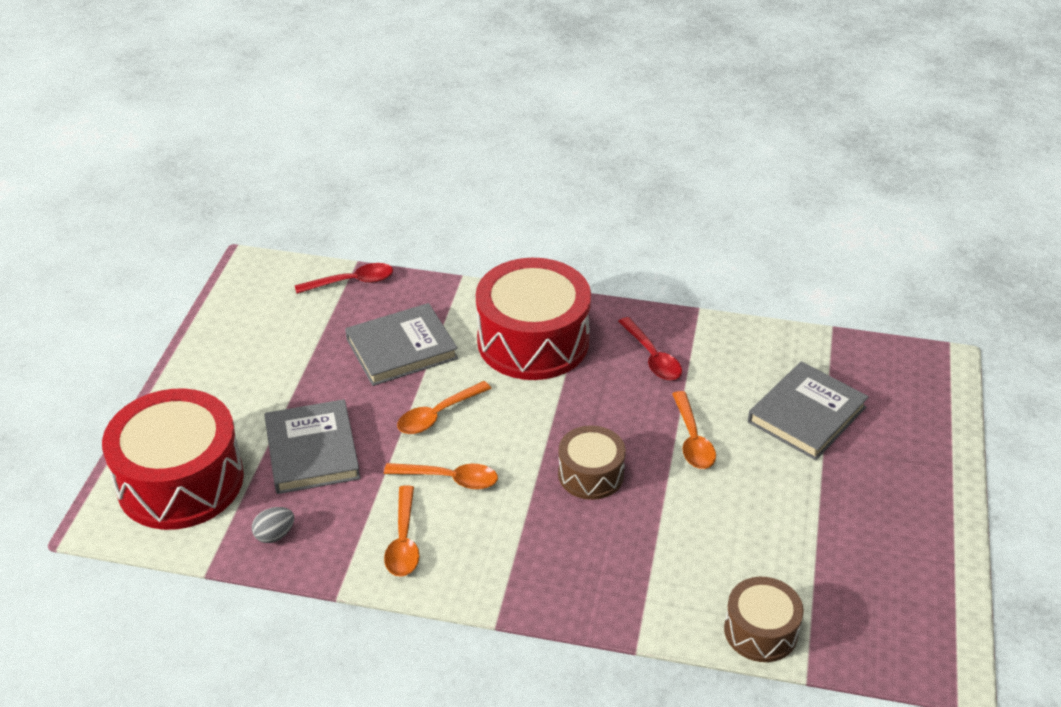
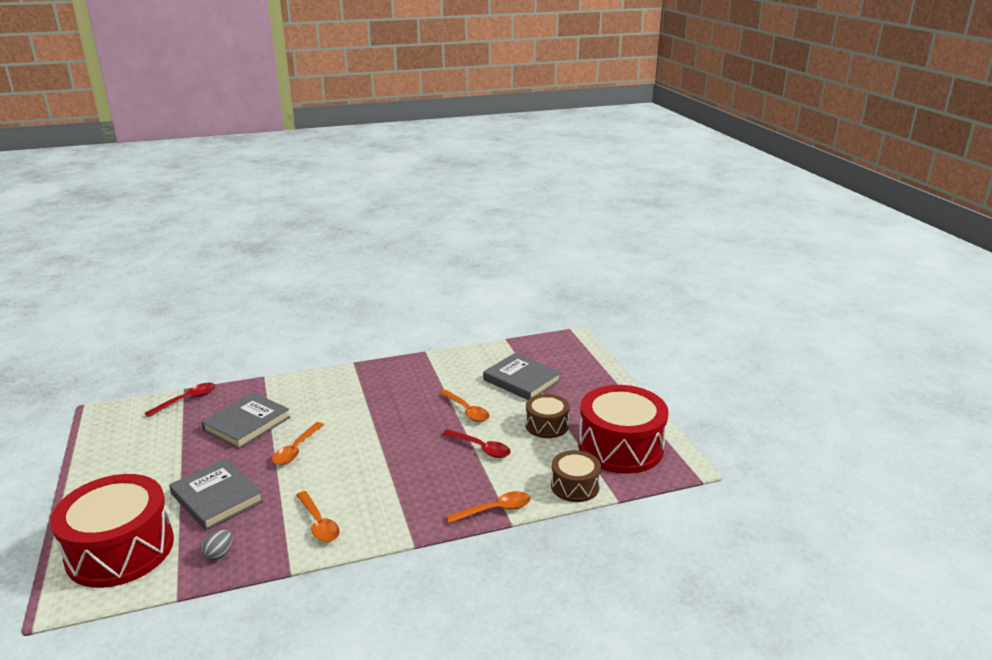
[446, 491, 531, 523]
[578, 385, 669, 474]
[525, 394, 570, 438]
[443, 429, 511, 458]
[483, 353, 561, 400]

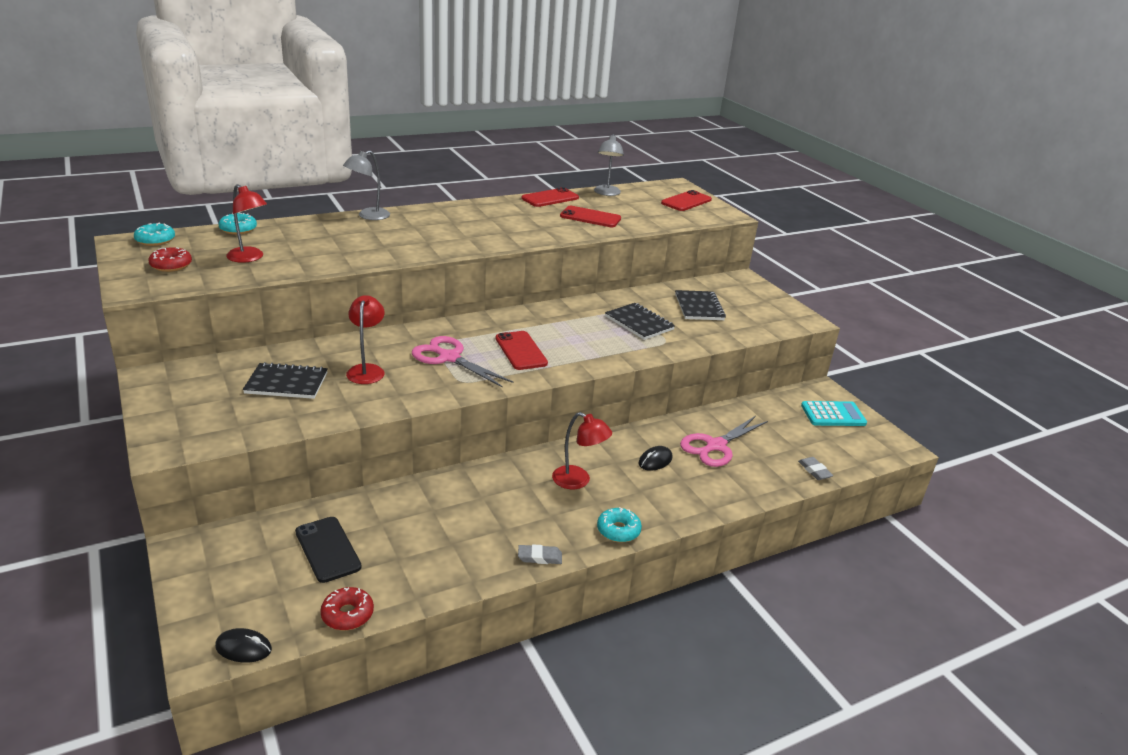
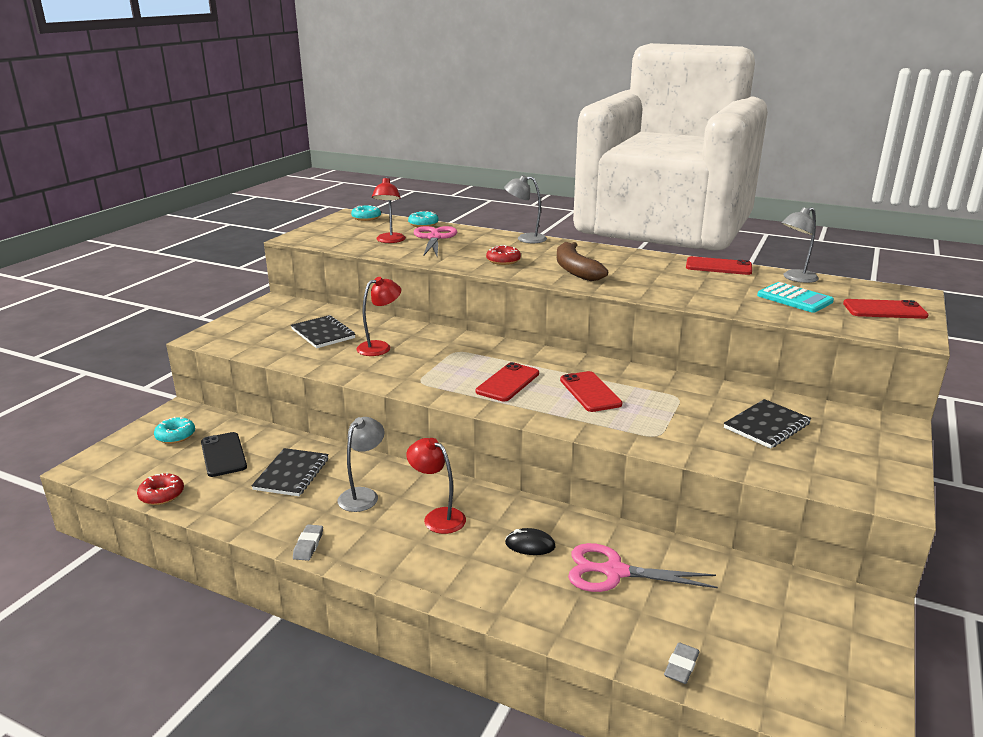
[486, 245, 521, 265]
[215, 628, 272, 663] (first image)
[201, 432, 247, 477]
[414, 226, 457, 256]
[293, 524, 323, 561]
[406, 438, 466, 534]
[560, 371, 622, 412]
[154, 417, 195, 444]
[251, 448, 329, 496]
[757, 282, 834, 313]
[338, 417, 385, 512]
[557, 242, 608, 281]

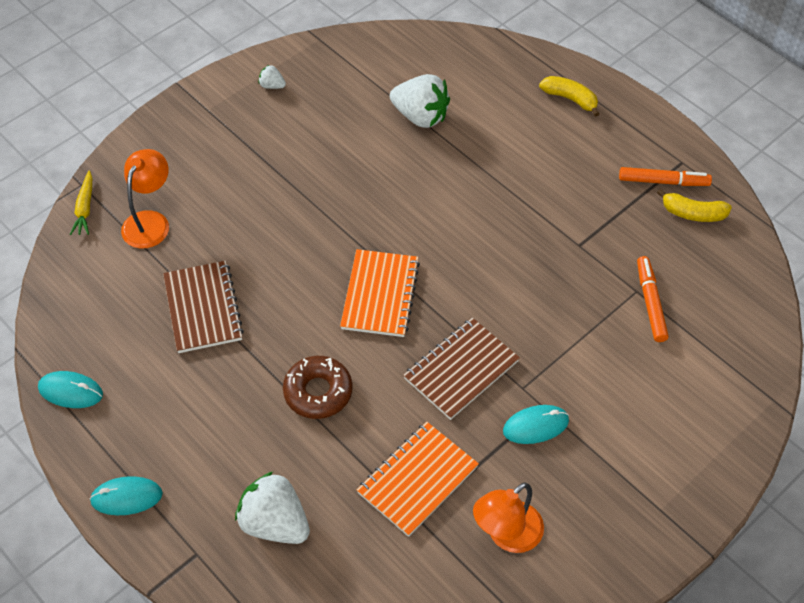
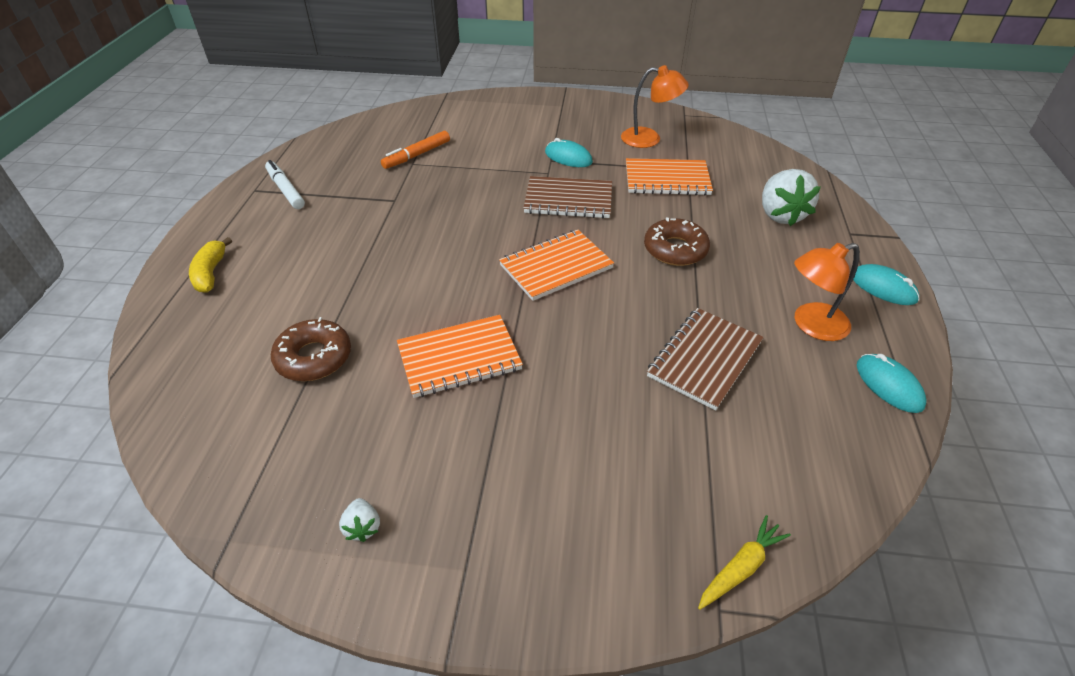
[794, 243, 860, 341]
[271, 317, 351, 381]
[265, 160, 305, 209]
[657, 189, 732, 222] (first image)
[397, 315, 523, 398]

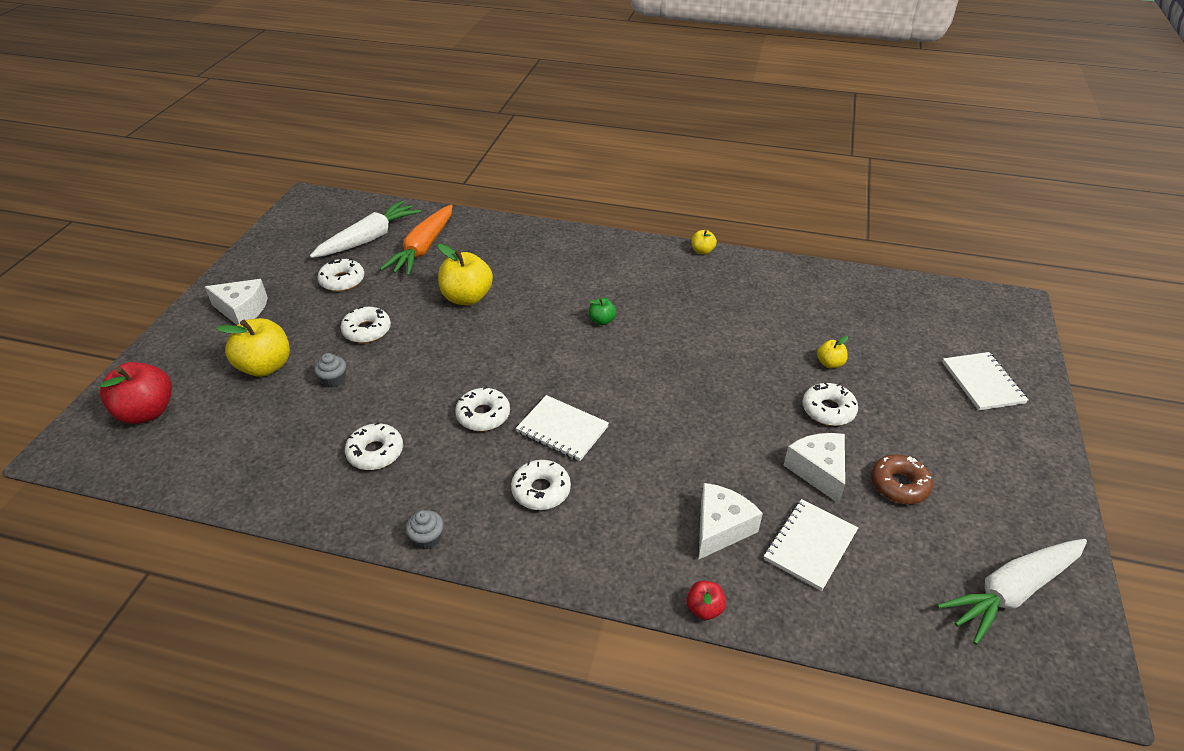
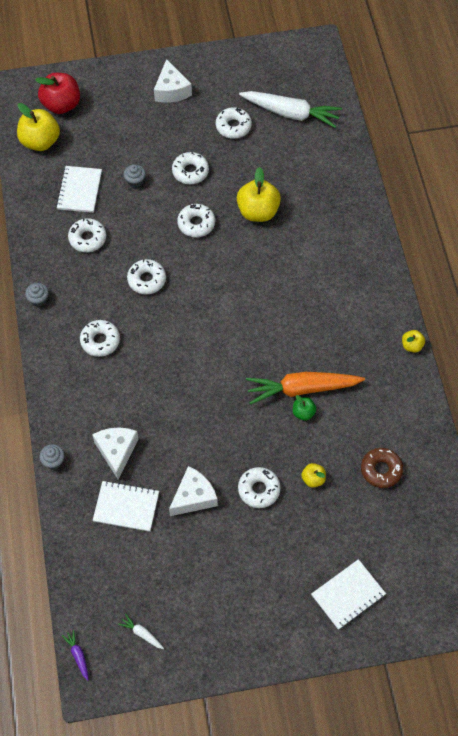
[17, 103, 60, 151]
[246, 372, 365, 404]
[56, 166, 102, 213]
[293, 395, 316, 421]
[39, 444, 65, 469]
[92, 428, 138, 480]
[361, 448, 403, 488]
[118, 614, 164, 649]
[62, 630, 89, 681]
[177, 204, 215, 237]

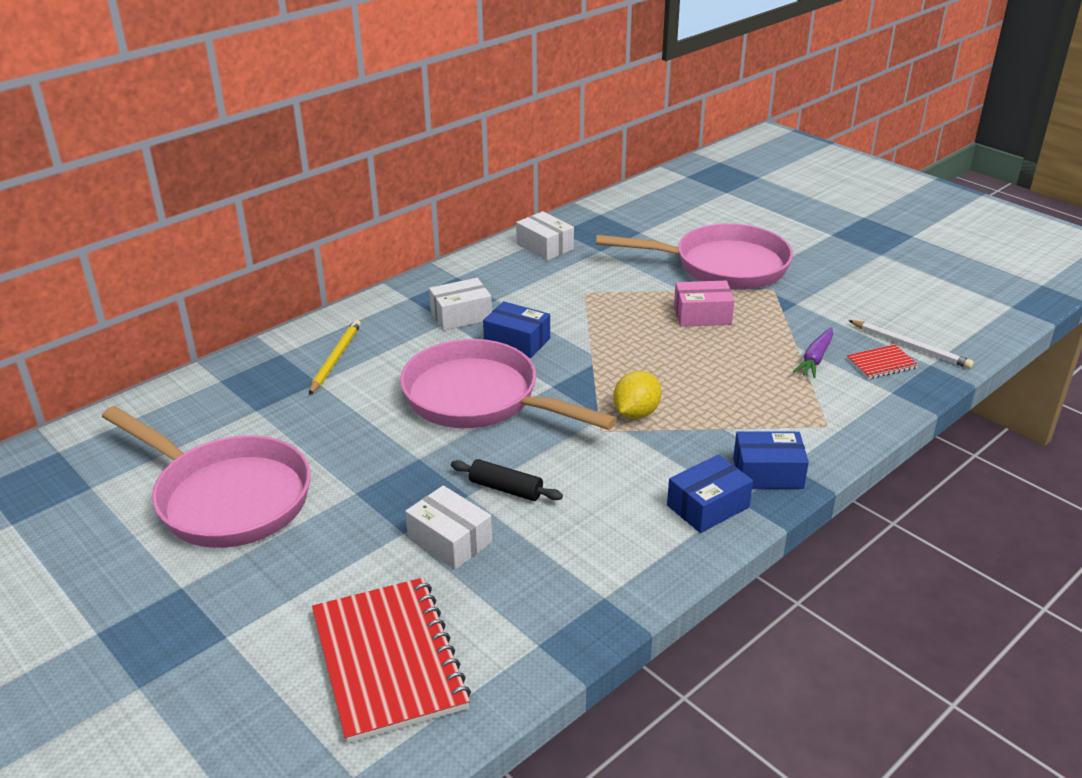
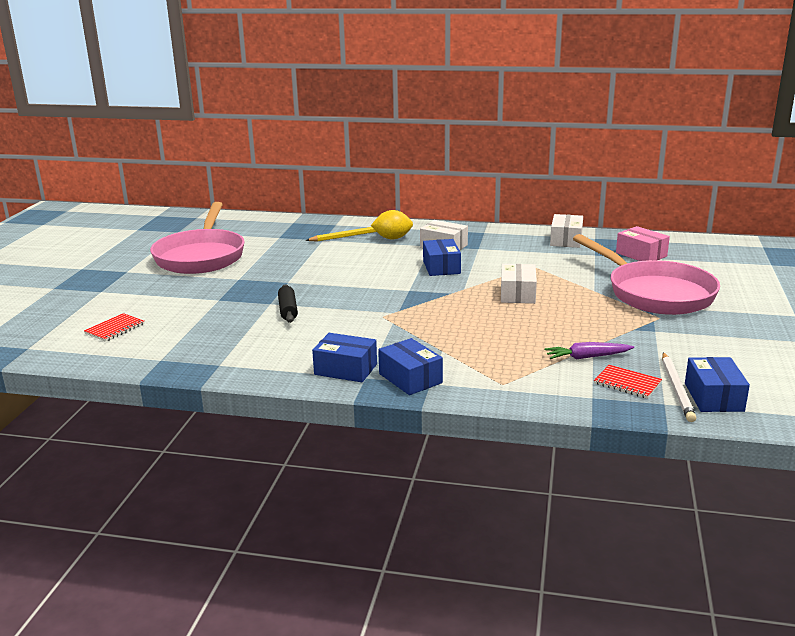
[84, 313, 145, 342]
[400, 339, 617, 430] (first image)
[501, 264, 537, 304]
[371, 210, 413, 239]
[616, 226, 670, 261]
[685, 357, 750, 412]

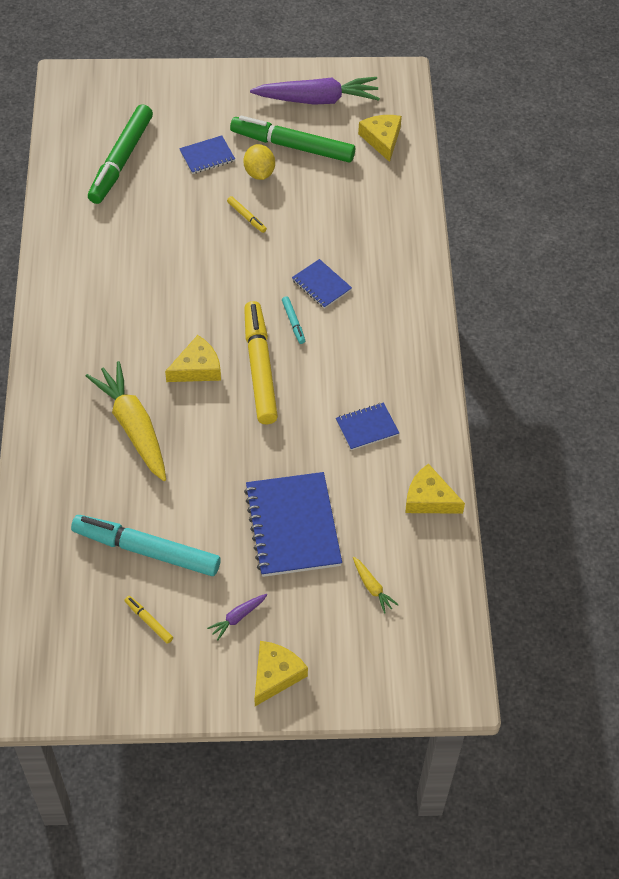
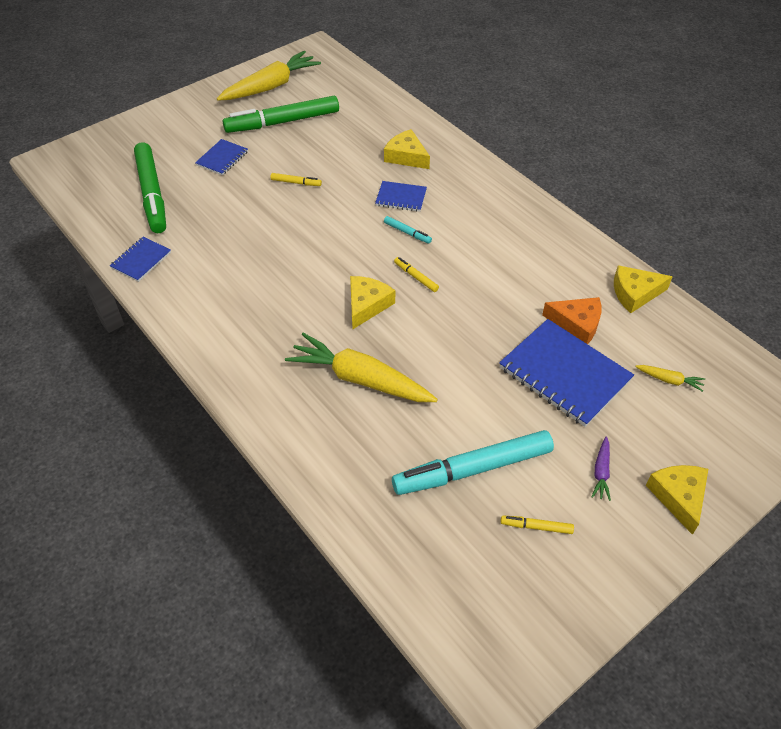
[244, 144, 275, 180] (first image)
[394, 257, 439, 292]
[217, 51, 321, 101]
[110, 237, 171, 282]
[384, 129, 430, 169]
[542, 297, 601, 344]

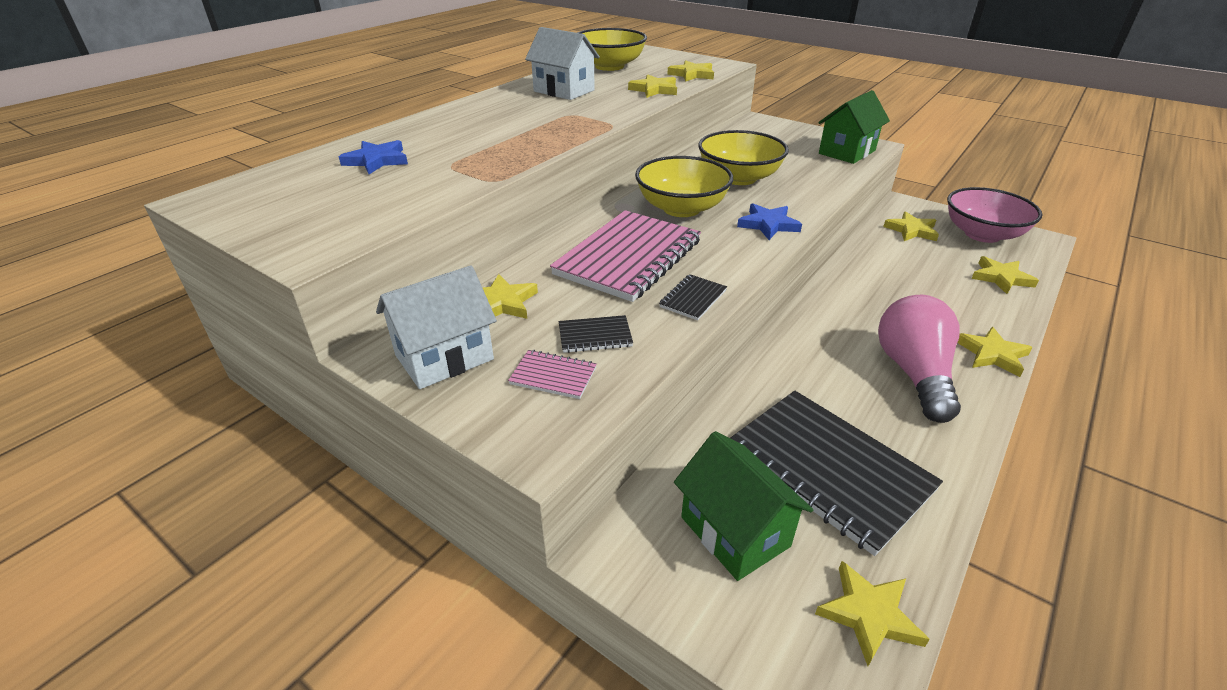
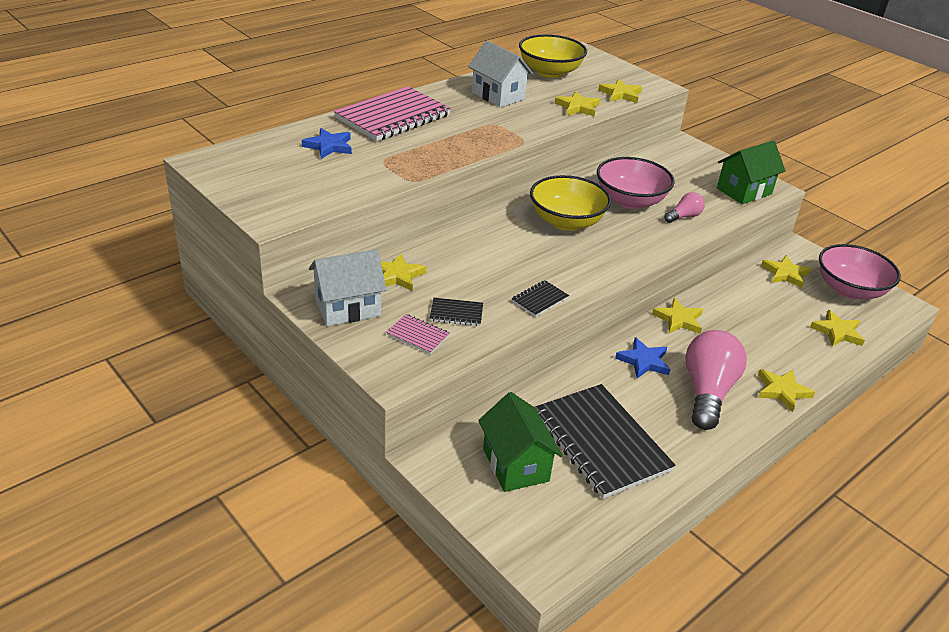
[334, 86, 451, 141]
[597, 157, 675, 209]
[615, 337, 671, 378]
[652, 298, 703, 334]
[664, 192, 705, 223]

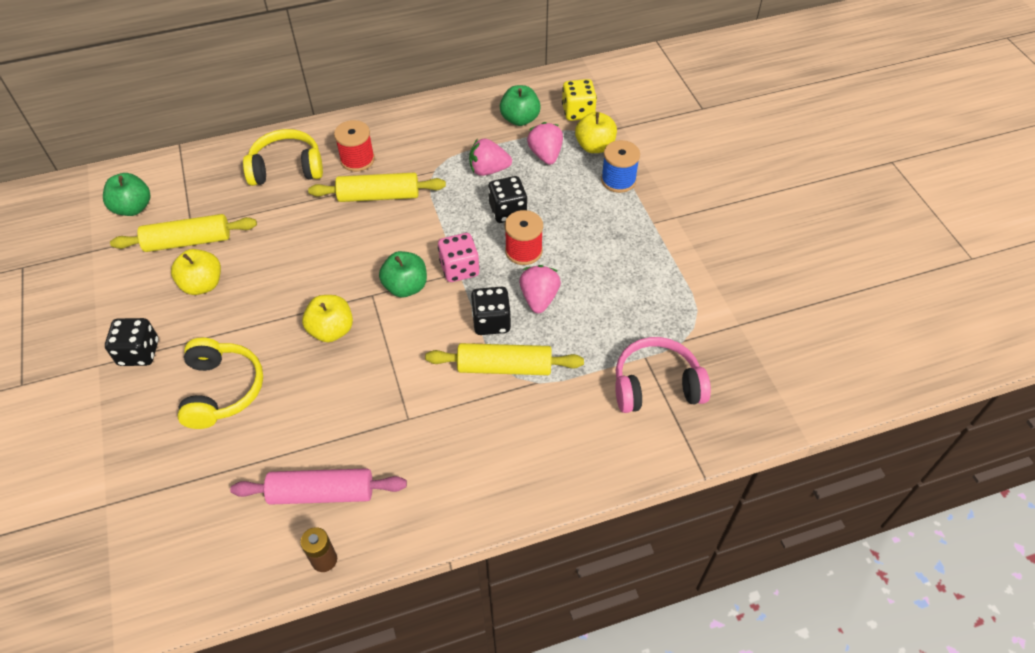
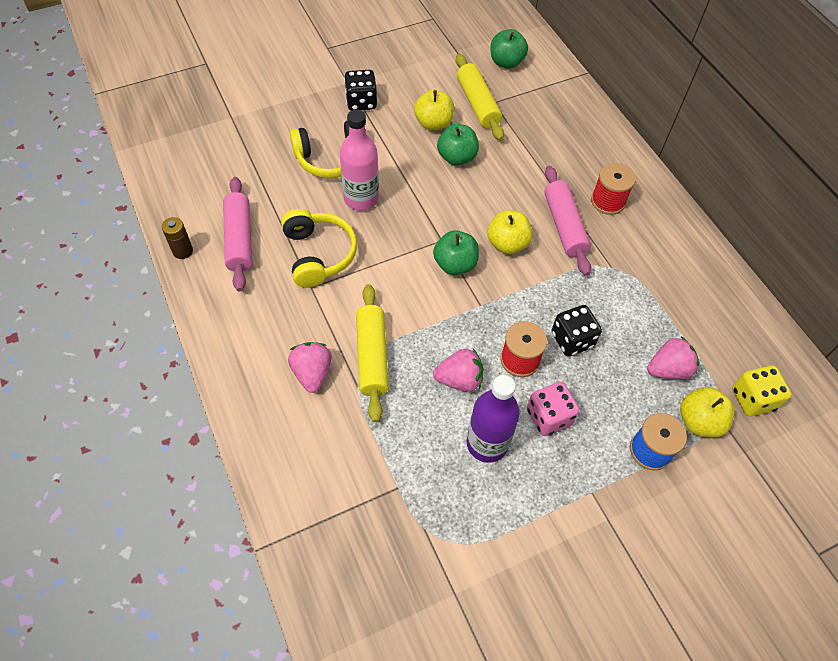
[281, 209, 357, 288]
[487, 210, 533, 254]
[544, 166, 591, 276]
[527, 382, 580, 436]
[288, 342, 332, 393]
[471, 287, 511, 335] (first image)
[437, 124, 479, 166]
[615, 337, 711, 413] (first image)
[340, 109, 379, 211]
[467, 375, 520, 463]

